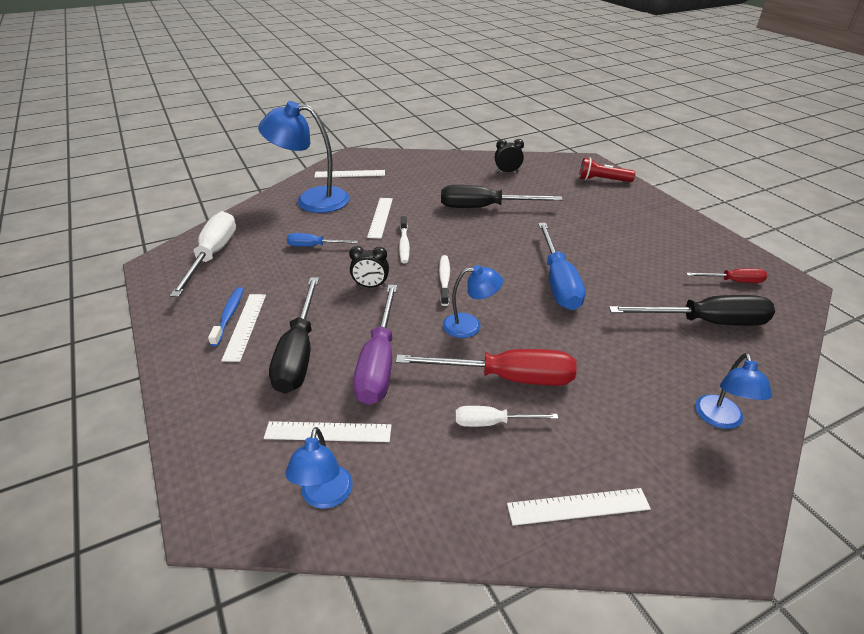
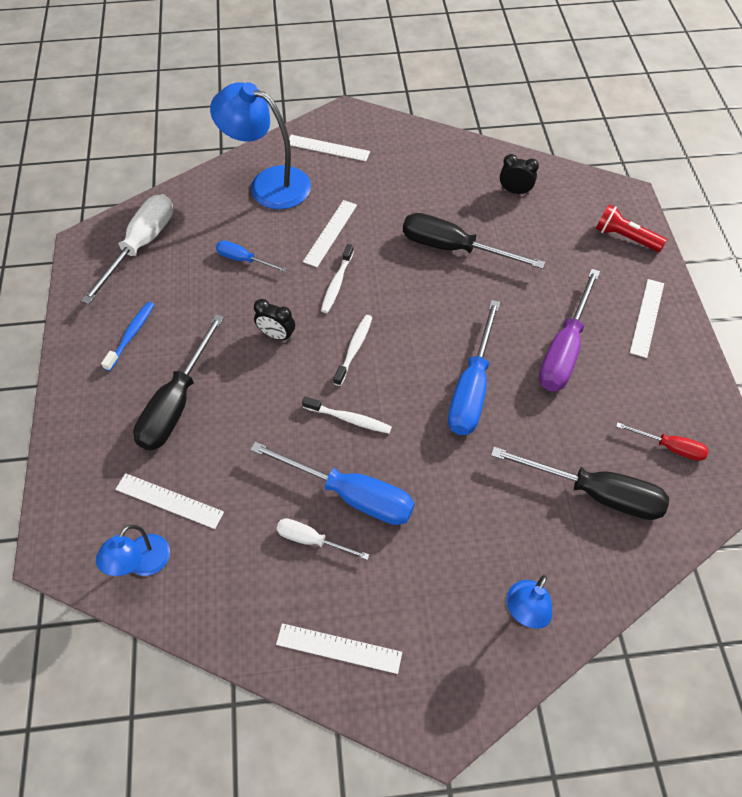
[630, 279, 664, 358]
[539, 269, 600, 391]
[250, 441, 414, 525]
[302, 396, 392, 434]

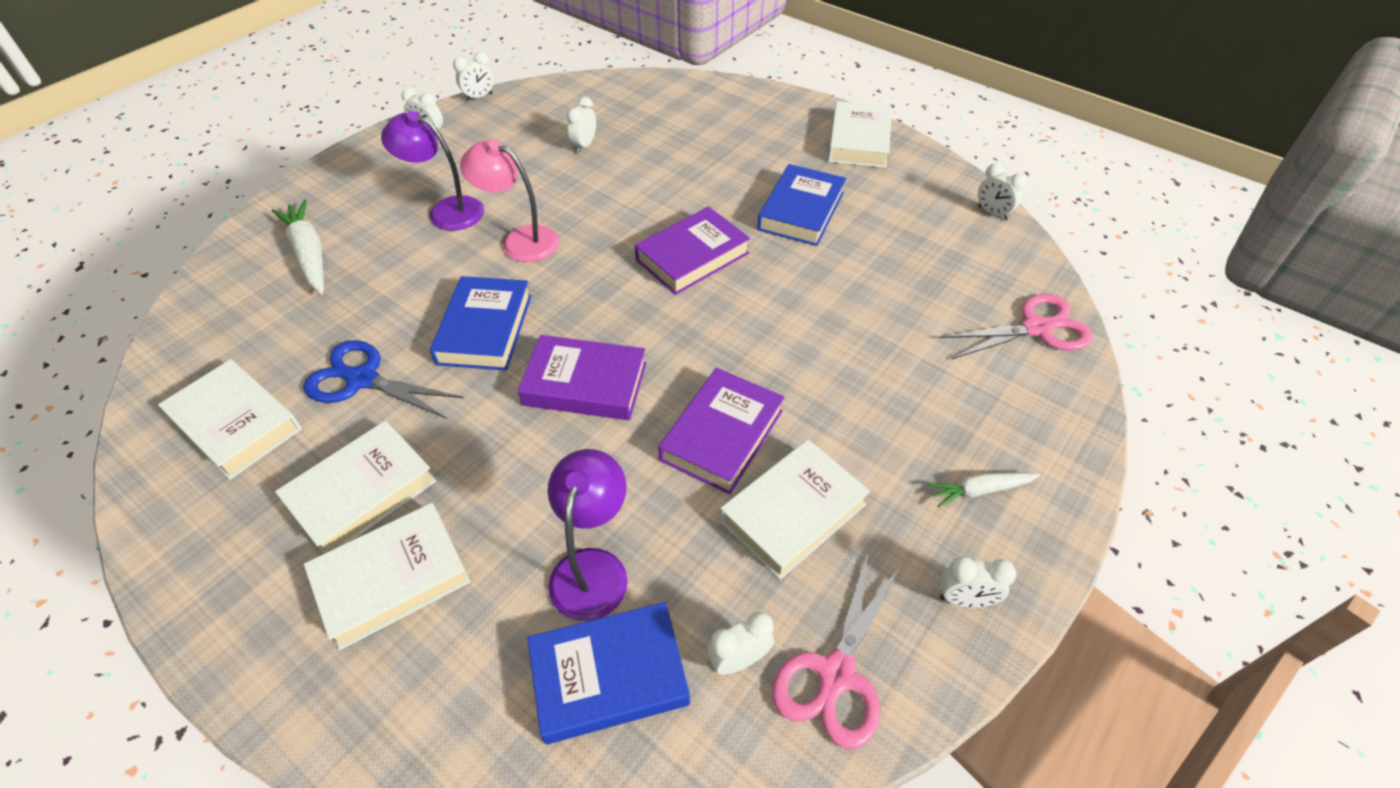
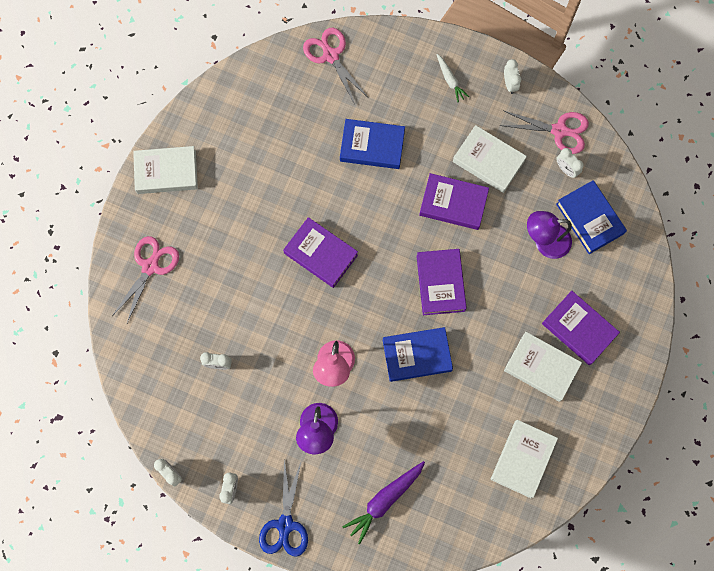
[342, 461, 425, 544]
[259, 459, 308, 557]
[542, 291, 620, 365]
[340, 119, 405, 169]
[978, 163, 1027, 220] (first image)
[112, 236, 179, 323]

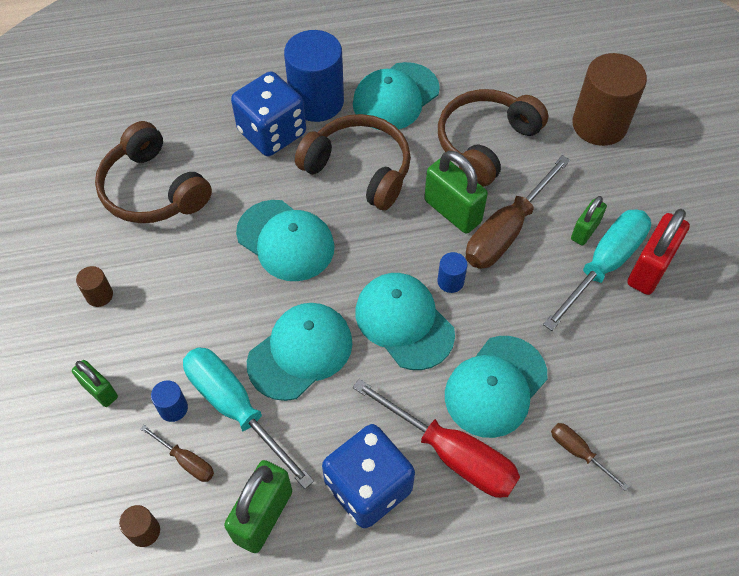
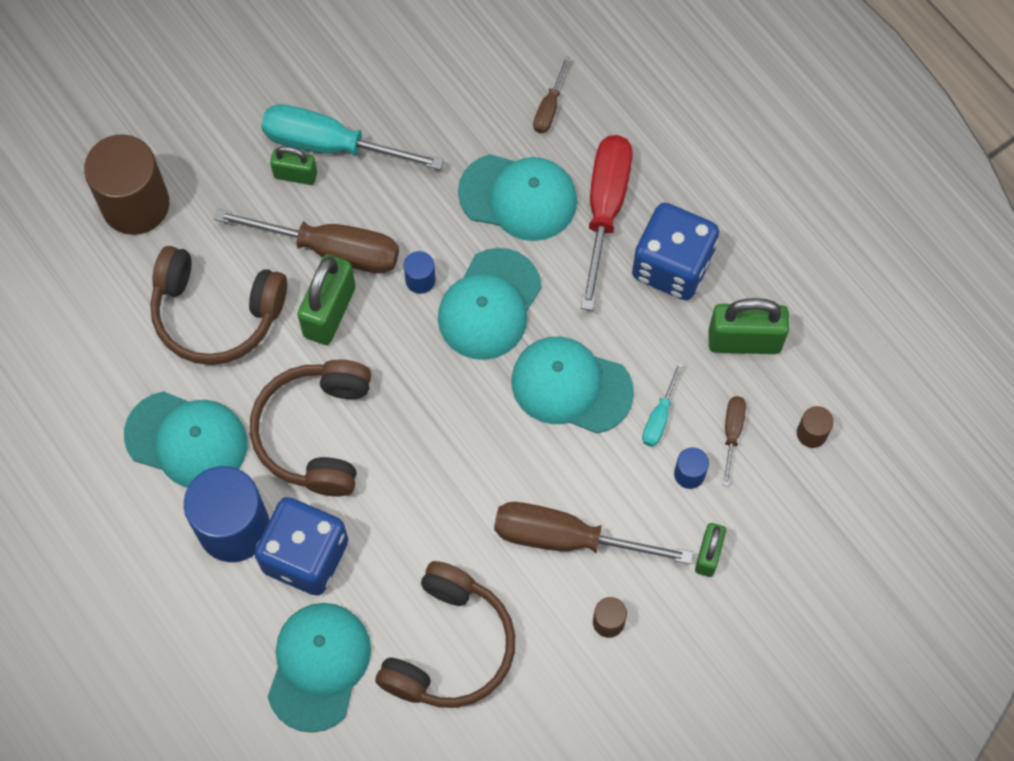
[642, 362, 683, 447]
[268, 603, 371, 733]
[627, 209, 690, 295] (first image)
[494, 502, 693, 564]

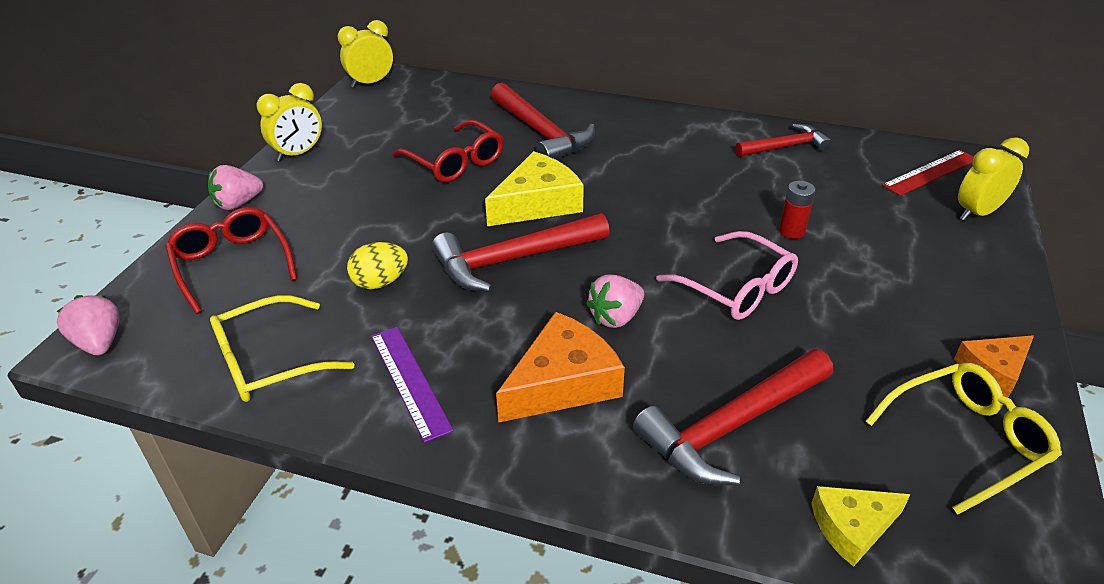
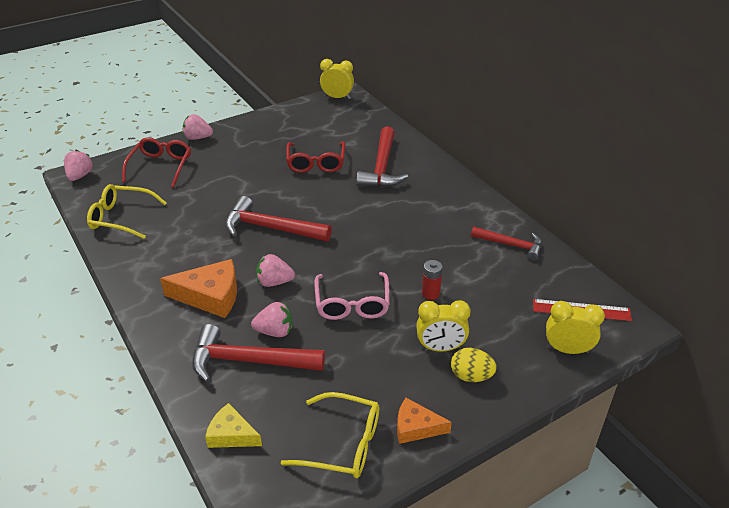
[416, 300, 471, 352]
[451, 348, 497, 382]
[371, 327, 454, 443] (first image)
[485, 151, 584, 226] (first image)
[251, 302, 293, 337]

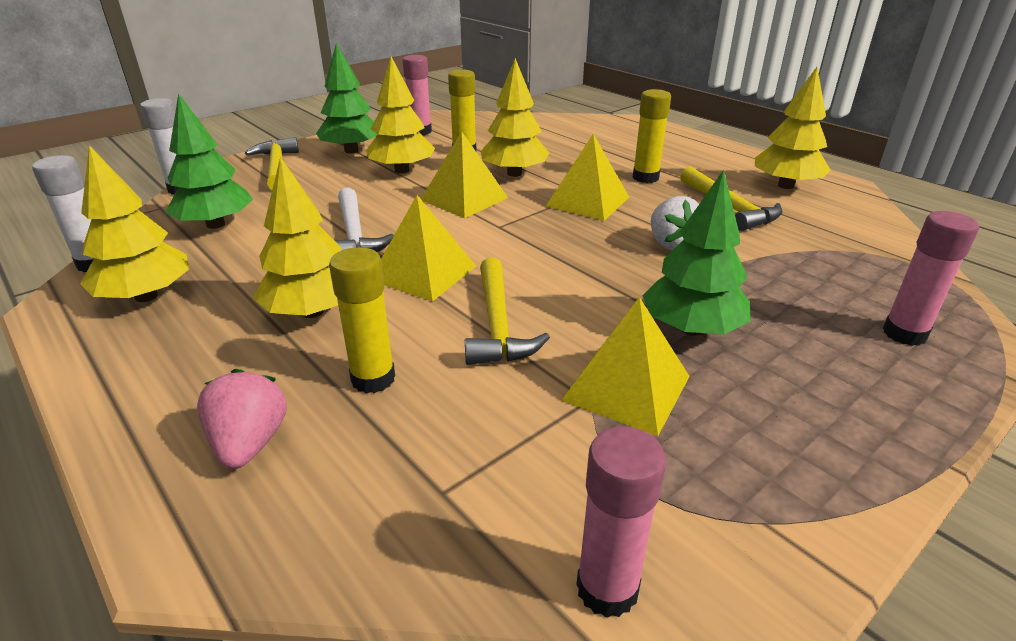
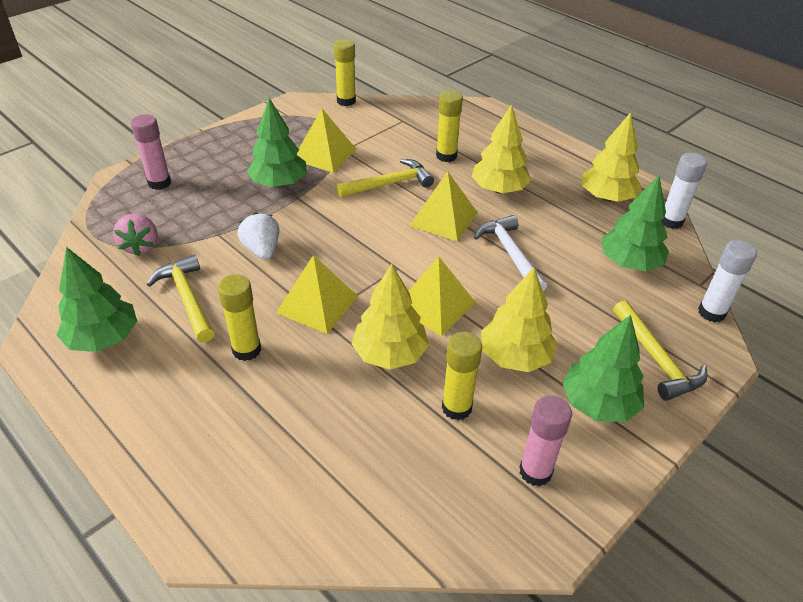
[113, 214, 158, 256]
[336, 159, 434, 197]
[334, 39, 356, 106]
[57, 247, 137, 352]

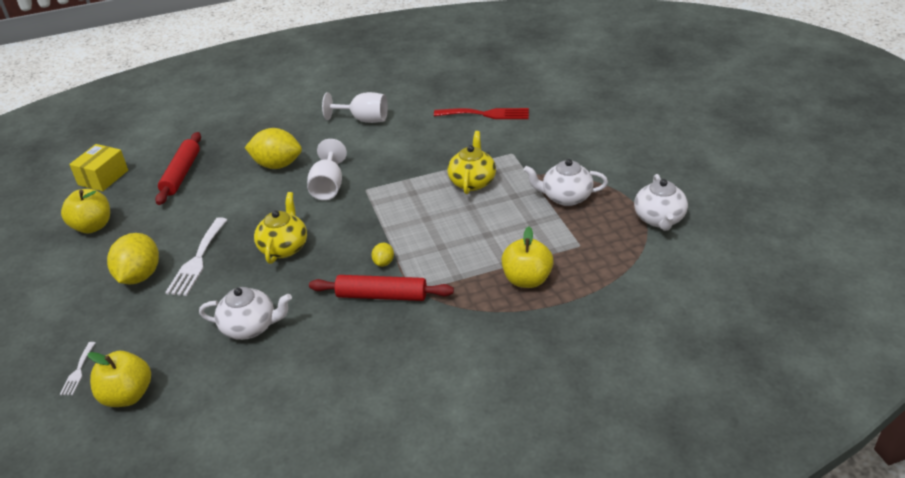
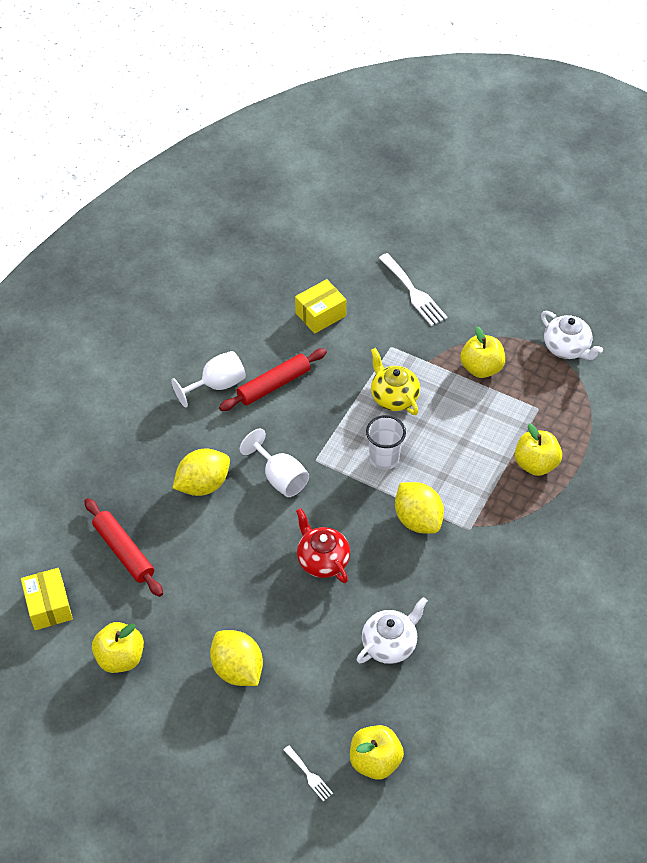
[379, 253, 448, 326]
[296, 508, 350, 583]
[219, 348, 327, 411]
[395, 482, 444, 534]
[295, 279, 346, 334]
[460, 327, 505, 378]
[366, 415, 406, 470]

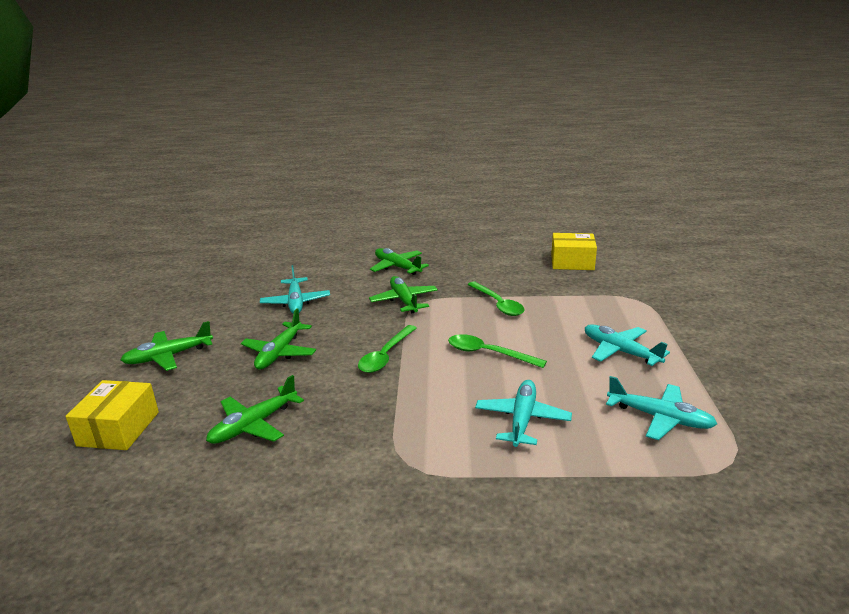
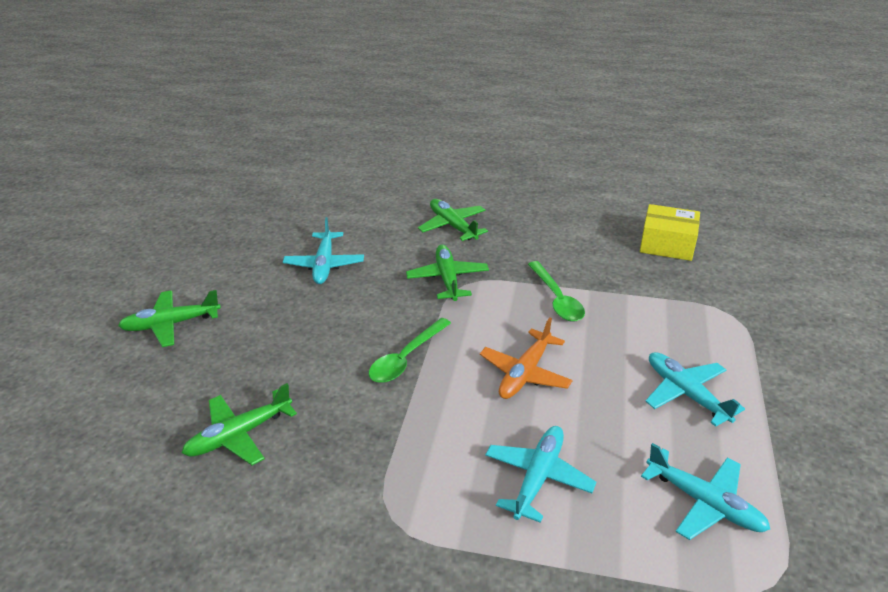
[65, 380, 159, 450] (first image)
[241, 308, 316, 370] (first image)
[480, 317, 573, 399]

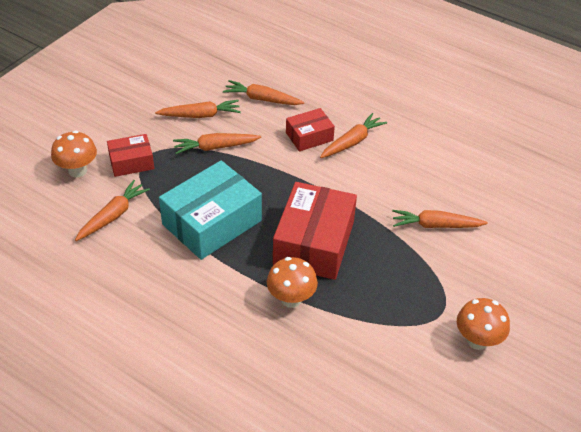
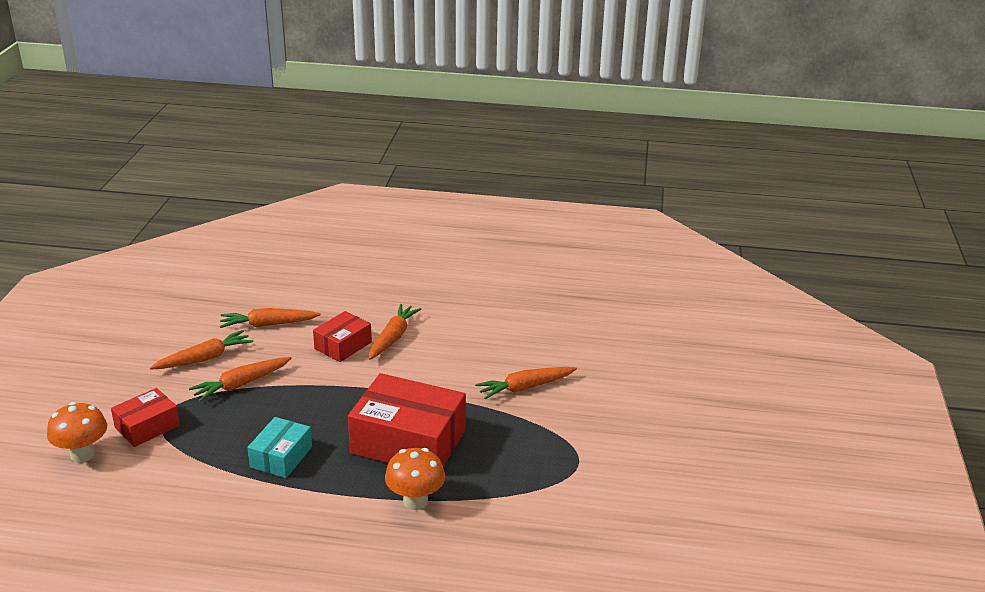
[75, 180, 150, 241] (first image)
[247, 417, 312, 478]
[348, 373, 466, 467]
[457, 298, 510, 350] (first image)

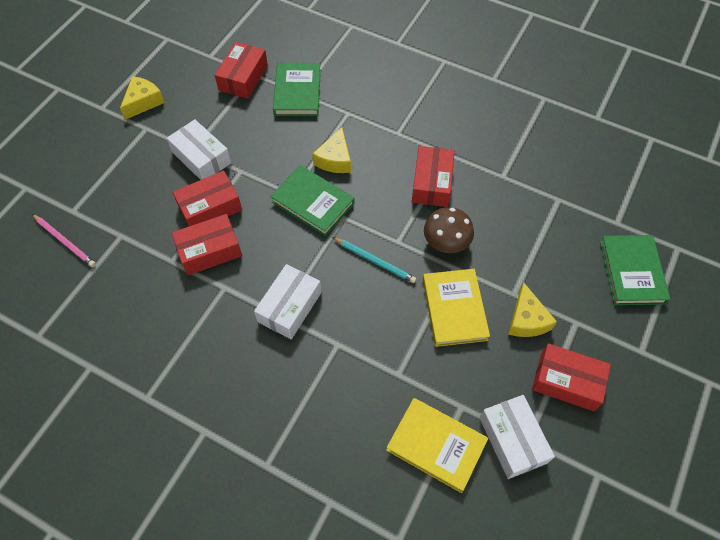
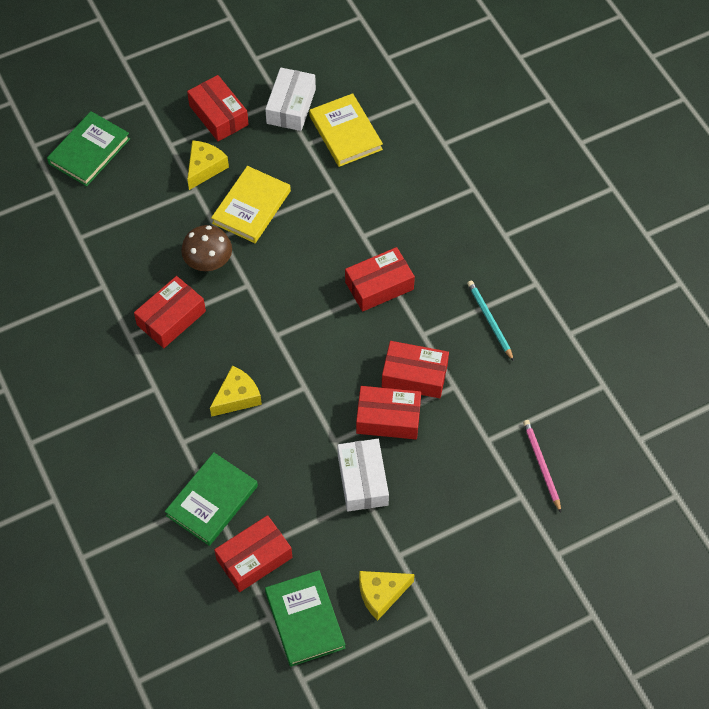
[345, 247, 415, 312]
[265, 570, 346, 667]
[467, 280, 514, 361]

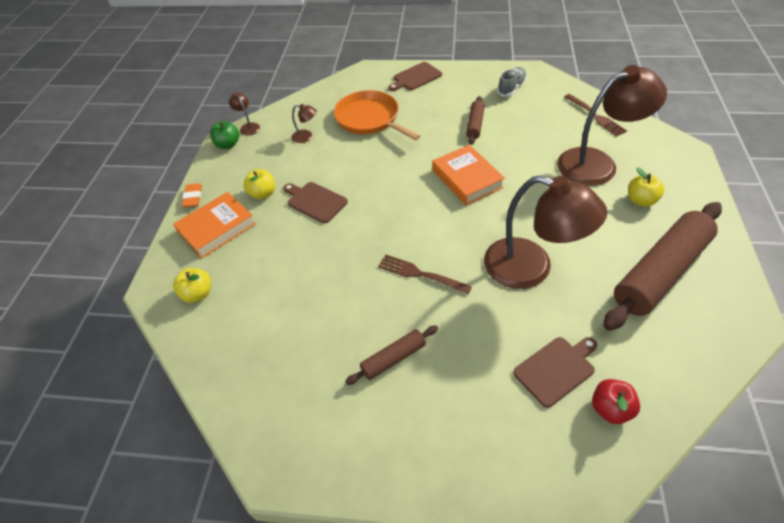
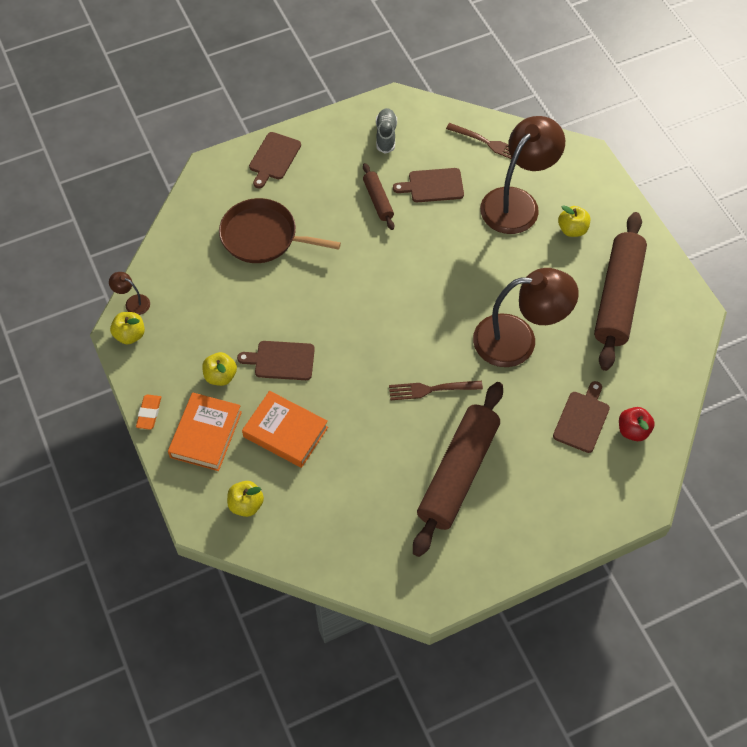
[136, 394, 161, 430]
[110, 312, 145, 345]
[292, 104, 317, 143] (first image)
[219, 198, 341, 263]
[413, 382, 503, 557]
[242, 391, 328, 468]
[393, 168, 464, 202]

